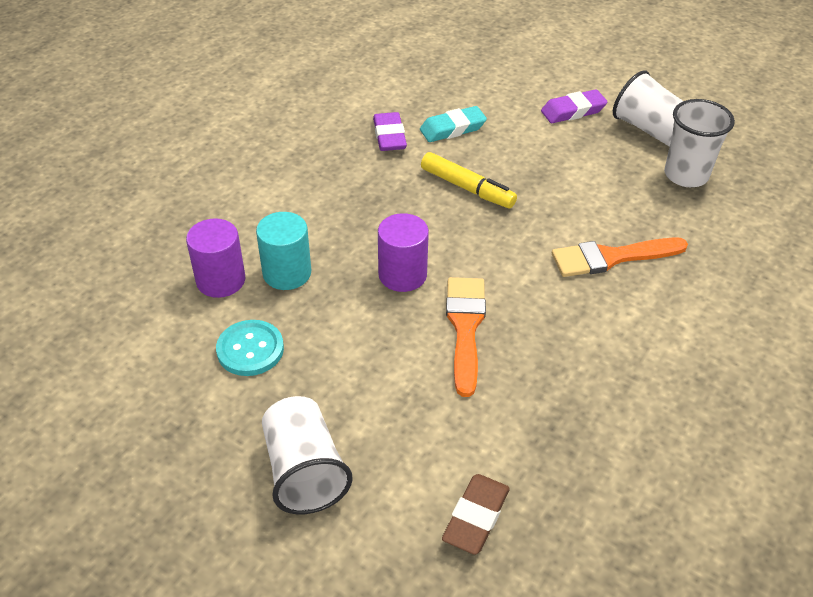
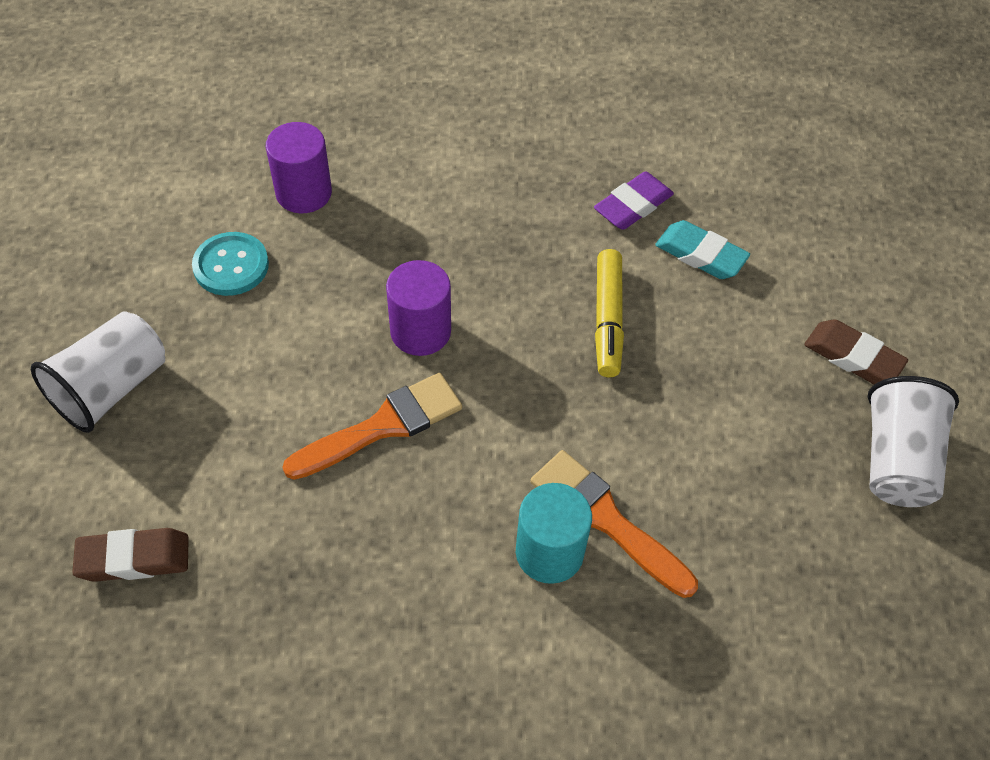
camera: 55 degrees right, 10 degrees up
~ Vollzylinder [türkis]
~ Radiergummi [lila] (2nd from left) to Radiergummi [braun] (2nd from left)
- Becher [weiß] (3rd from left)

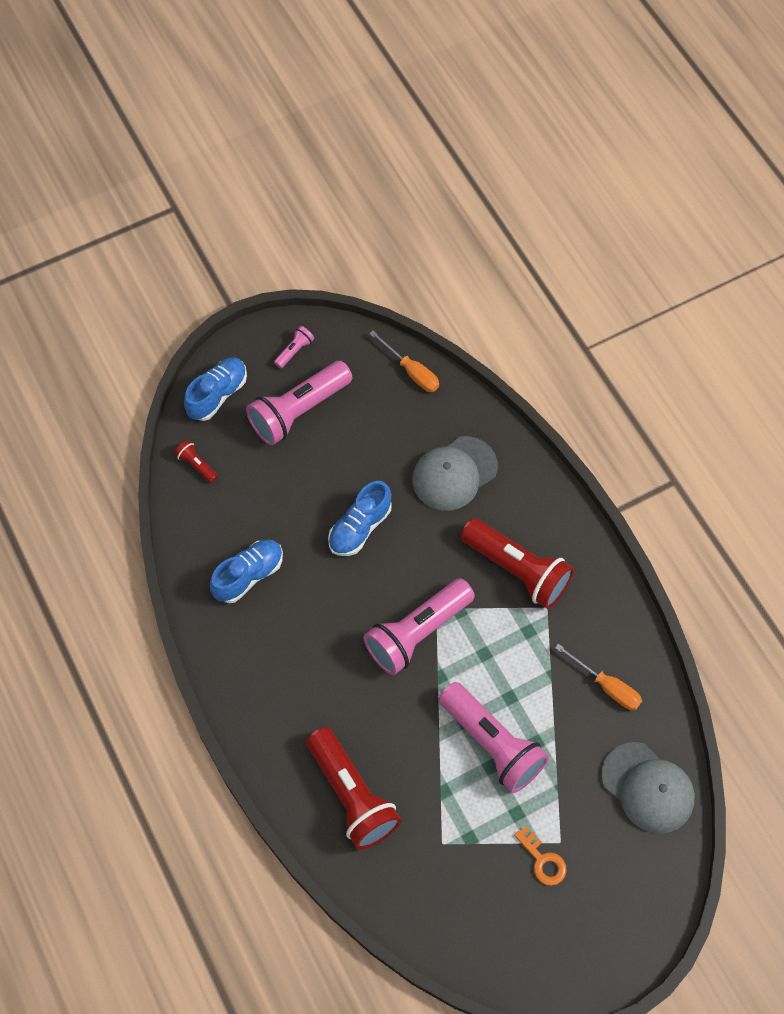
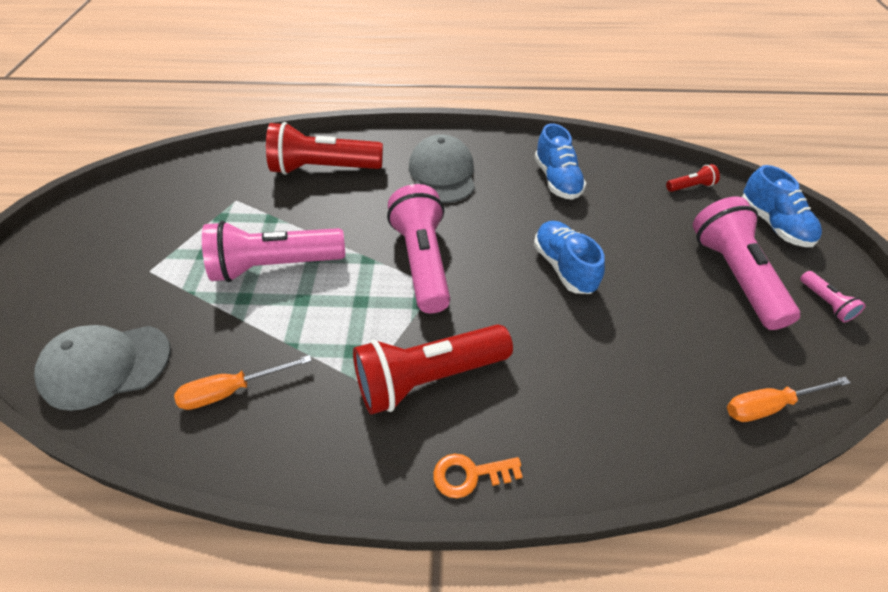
camera: 120 degrees right, 15 degrees down
~ Kappe [grau] (1st from left in the first image) to Kappe [grau] (2nd from left)
~ Schlüssel [orange]

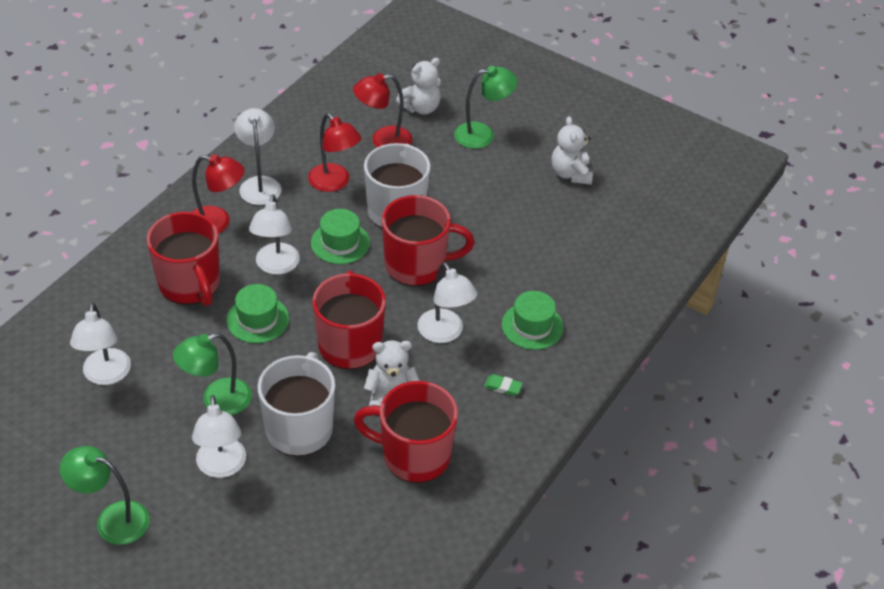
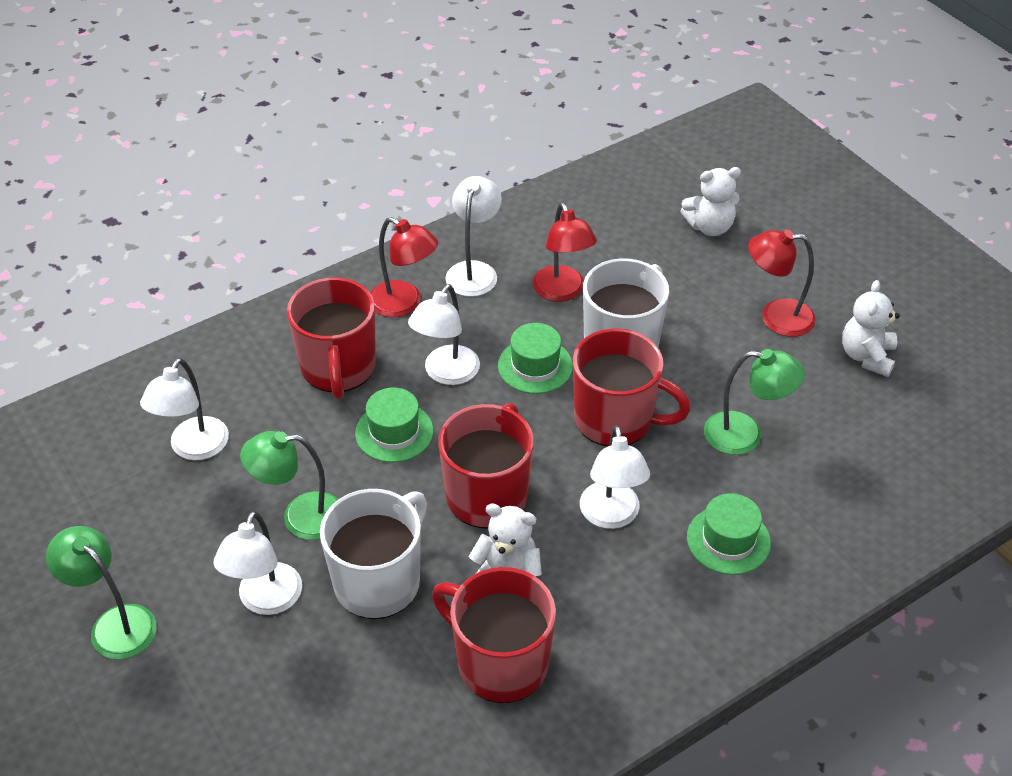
camera: 25 degrees right, 0 degrees up
~ Lampe [rot] (3rd from left)
~ Lampe [grün] (3rd from left)
- Radiergummi [grün]

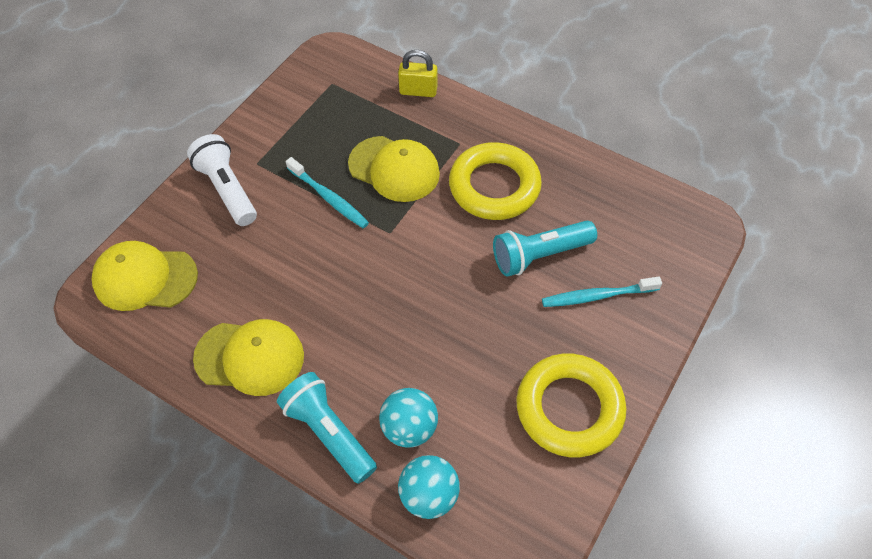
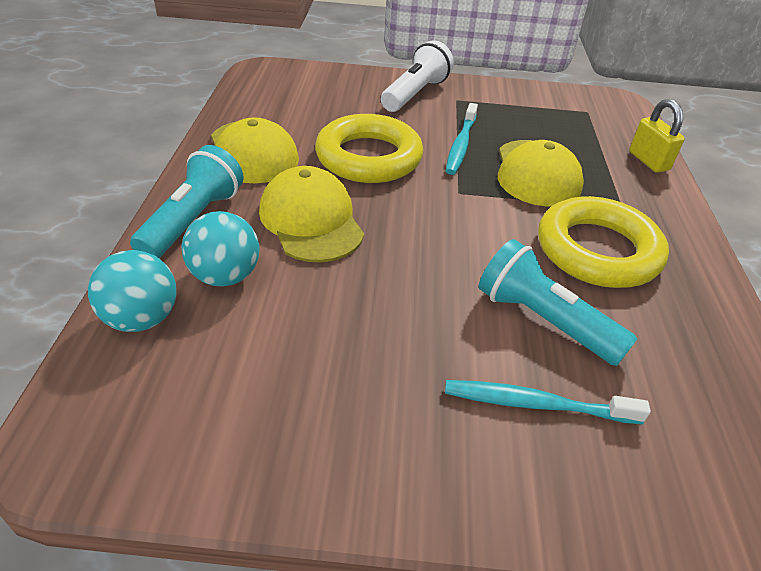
camera: 60 degrees right, 15 degrees down
~ Kappe [gelb] (1st from left in the first image) to Kappe [gelb] (2nd from left)
~ Ring [gelb] (2nd from left in the first image) to Ring [gelb] (1st from left)
~ Zahnbürste [türkis] (2nd from left) 45 degrees counterclockwise

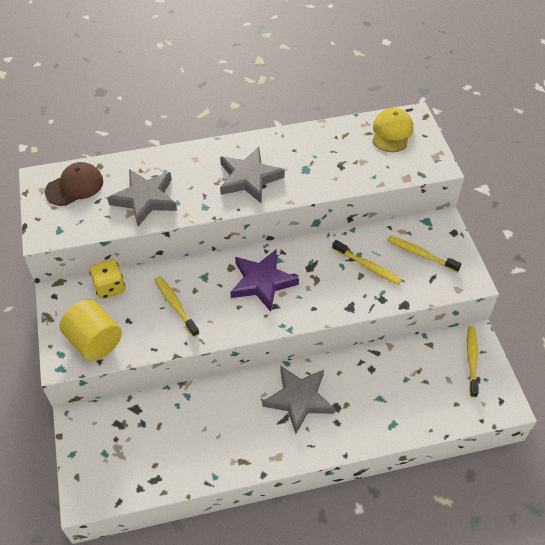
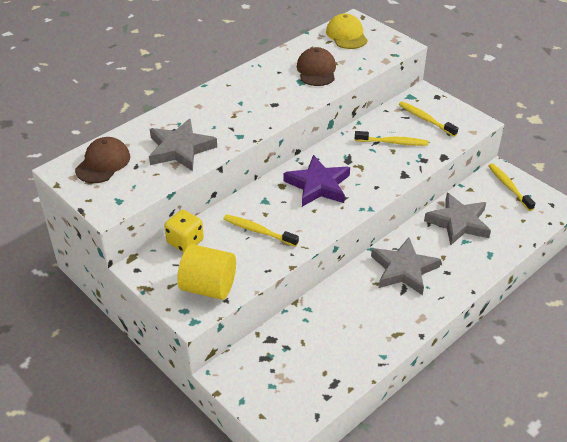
camera: 30 degrees left, 10 degrees down
~ Stern [grau] (2nd from left in the first image) to Stern [grau] (3rd from left)
~ Zahnbürste [gelb] (3rd from left) 45 degrees clockwise
+ Kappe [braun] (2nd from left)

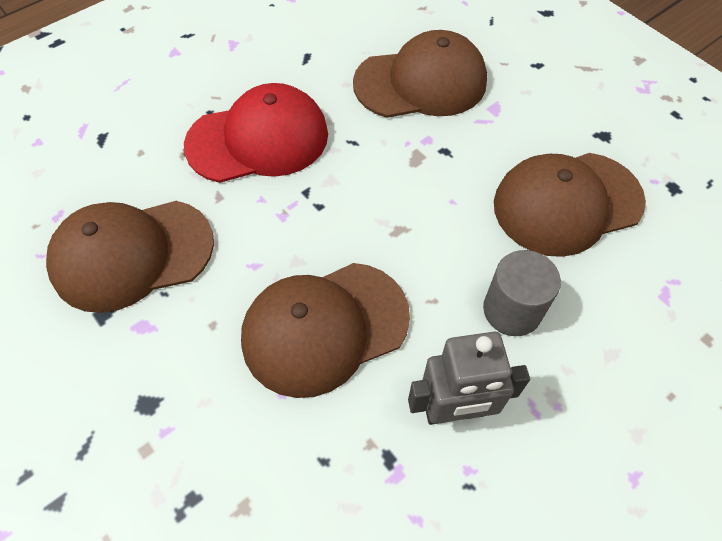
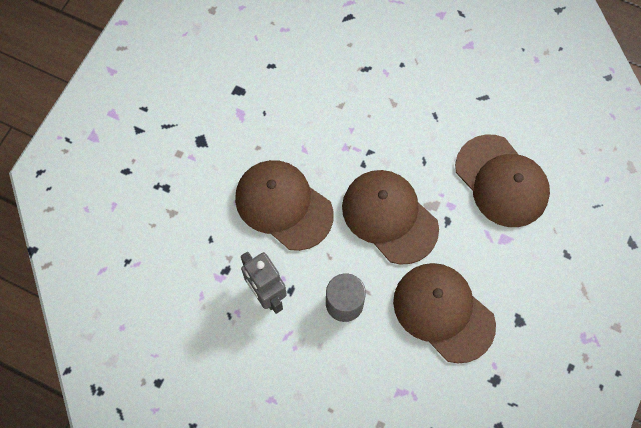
camera: 65 degrees right, 10 degrees up
~ Kappe [braun] (1st from left in the first image) to Kappe [braun] (2nd from left)
- Kappe [rot]

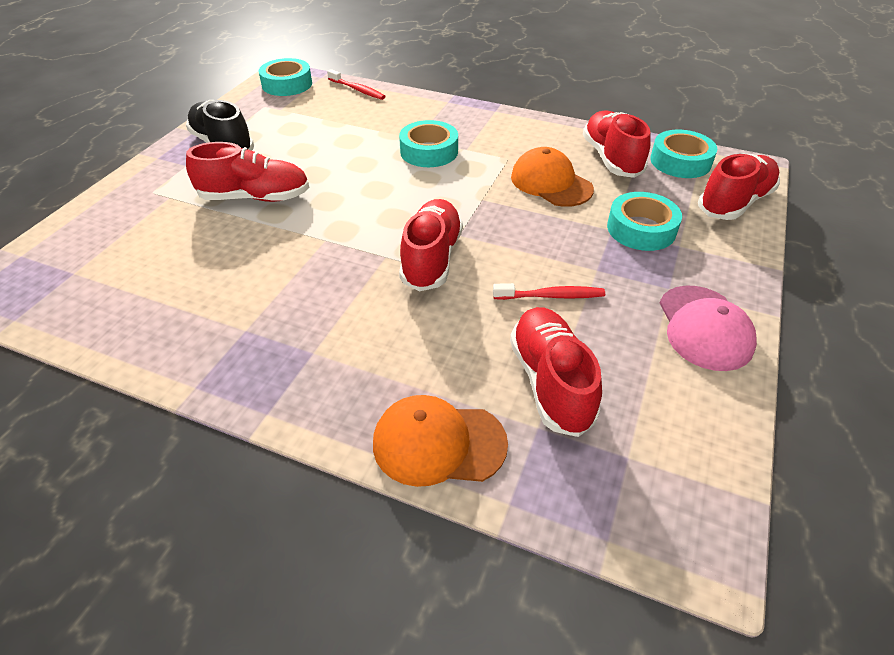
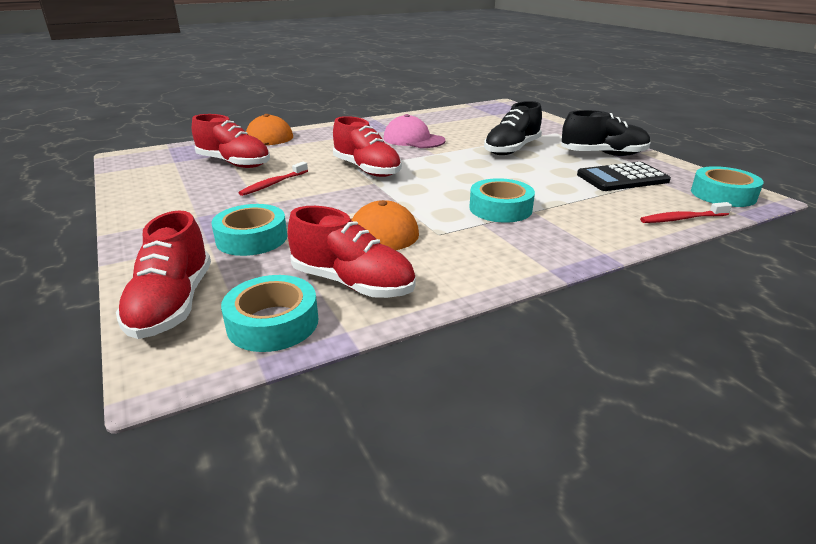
camera: 130 degrees right, 15 degrees down
~ Schuh [rot] (1st from left) to Schuh [schwarz] (1st from left)
~ Kappe [rosa]
+ Taschenrechner [schwarz]

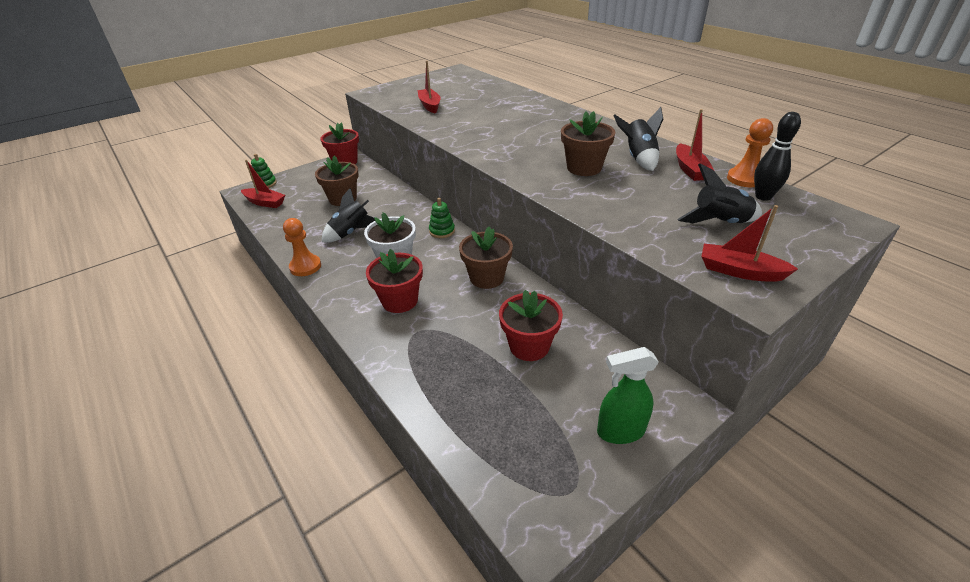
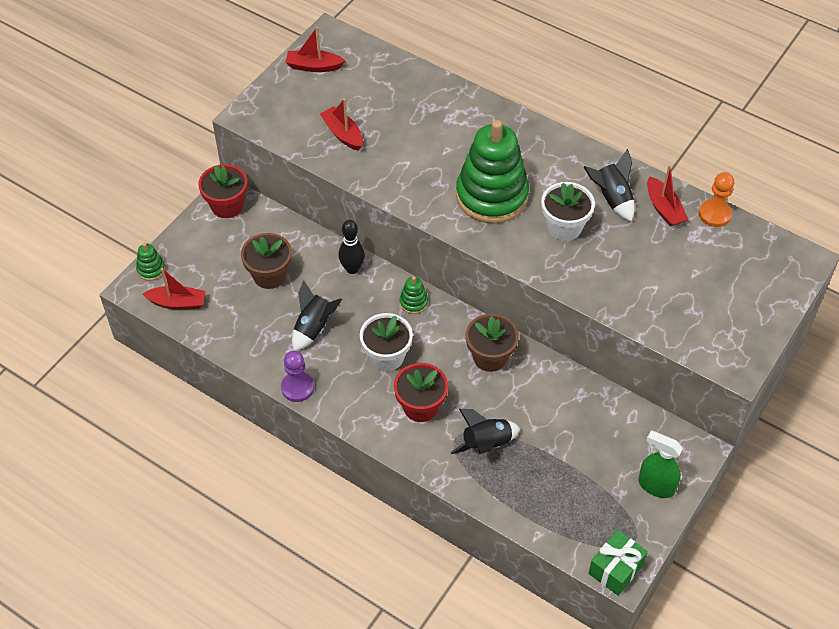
camera: 20 degrees left, 15 degrees up
~ Bauer [orange] (1st from left) to Bauer [lila]
- Blumentopf [rot] (3rd from left)
~ Blumentopf [braun] (3rd from left) to Blumentopf [weiß] (2nd from left)
~ Sprühflasche [grün] 60 degrees clockwise
~ Rakete [schwarz] (3rd from left in the first image) to Rakete [schwarz] (2nd from left)
~ Boot [rot] (4th from left in the first image) to Boot [rot] (2nd from left)
~ Bowlingkegel [schwarz]
+ Stapelspielzeug [grün] (3rd from left)
+ Geschenk [grün]

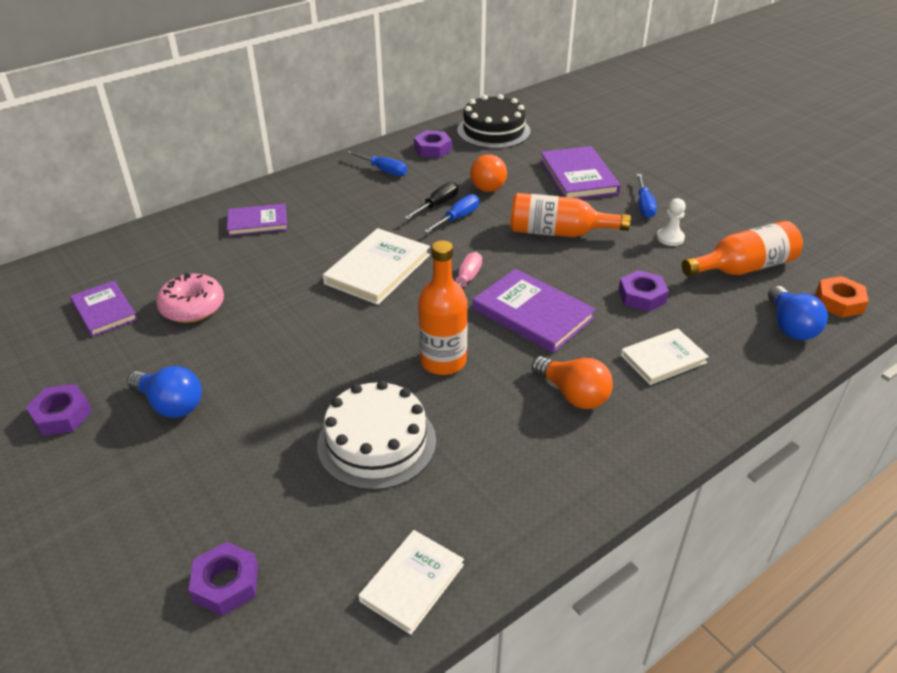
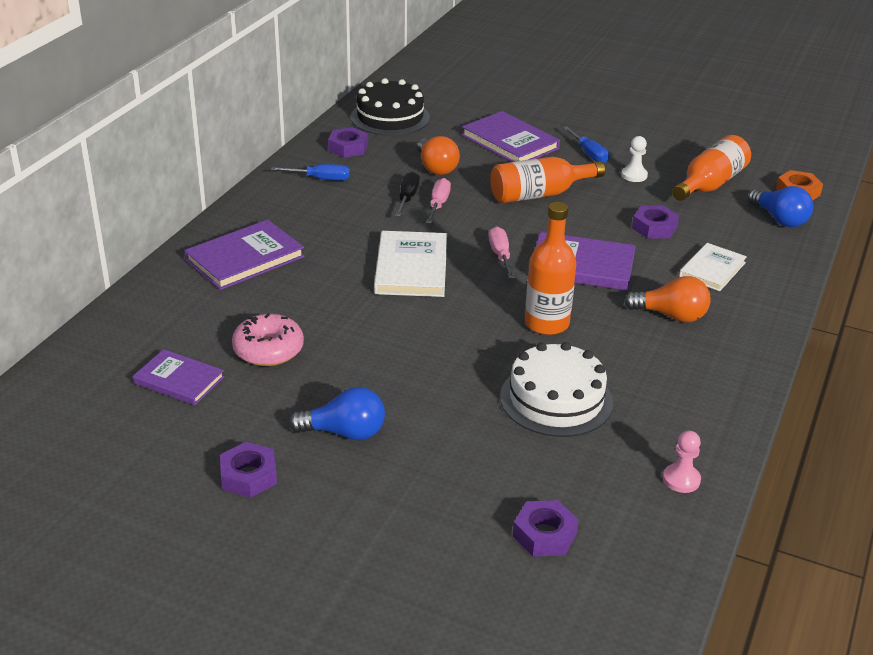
camera: 30 degrees left, 5 degrees down
~ Buch [lila] (2nd from left) x1.53
~ Buch [weiß] (2nd from left) to Bauer [rosa]
~ Schraubenzieher [blau] (2nd from left) to Schraubenzieher [rosa] (1st from left)

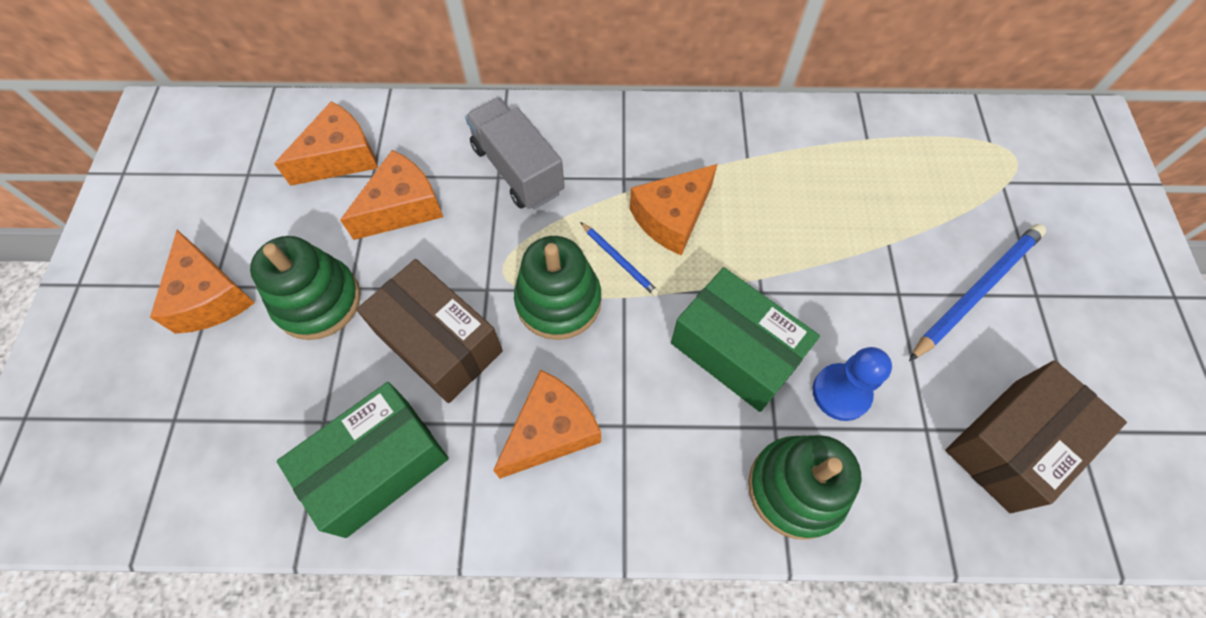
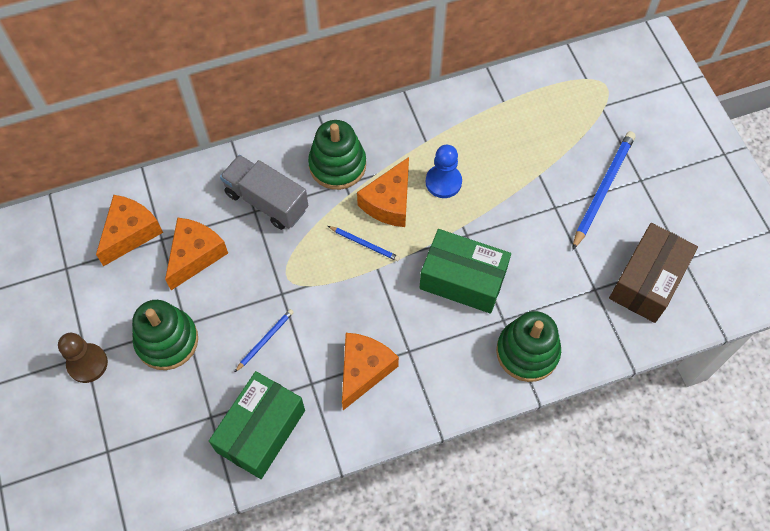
camera: 20 degrees left, 0 degrees up
~ Käse [orange] (1st from left) to Bauer [braun]
~ Schachtel [braun] (1st from left) to Bleistift [blau] (1st from left)
~ Stapelspielzeug [grün] (2nd from left)
~ Bauer [blau]

